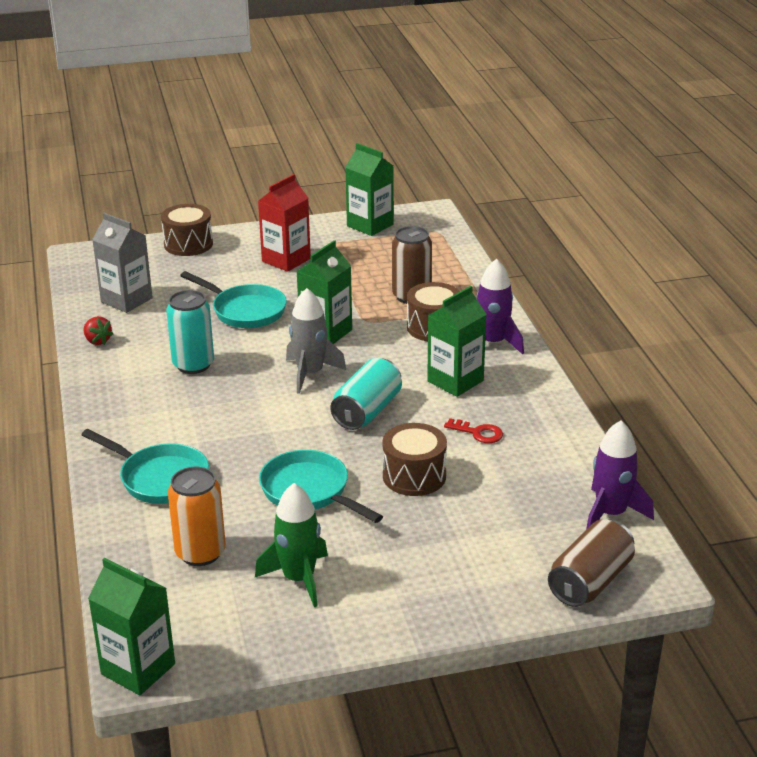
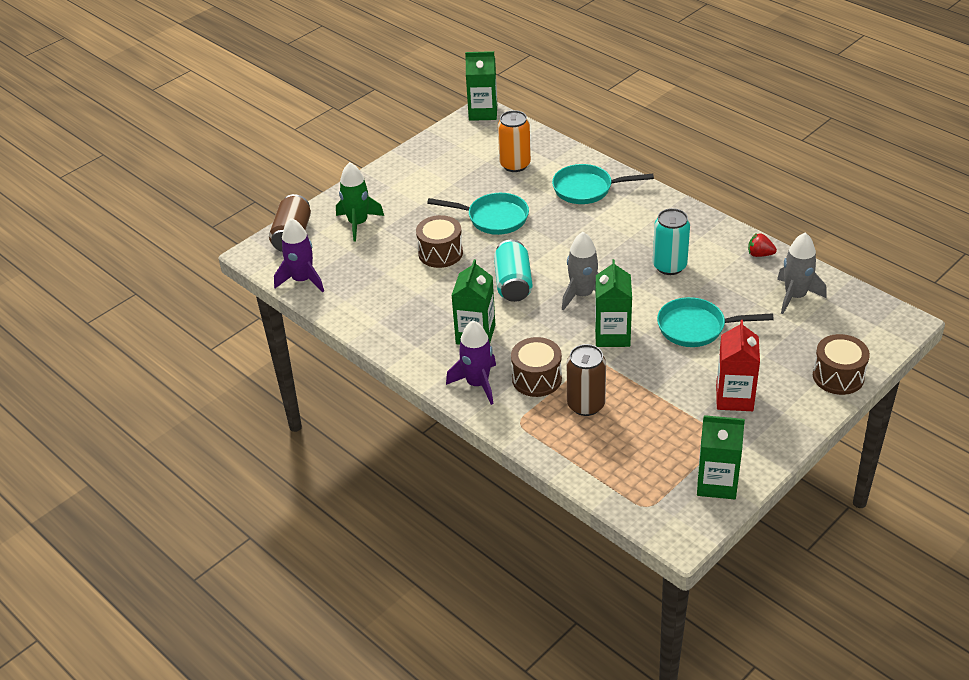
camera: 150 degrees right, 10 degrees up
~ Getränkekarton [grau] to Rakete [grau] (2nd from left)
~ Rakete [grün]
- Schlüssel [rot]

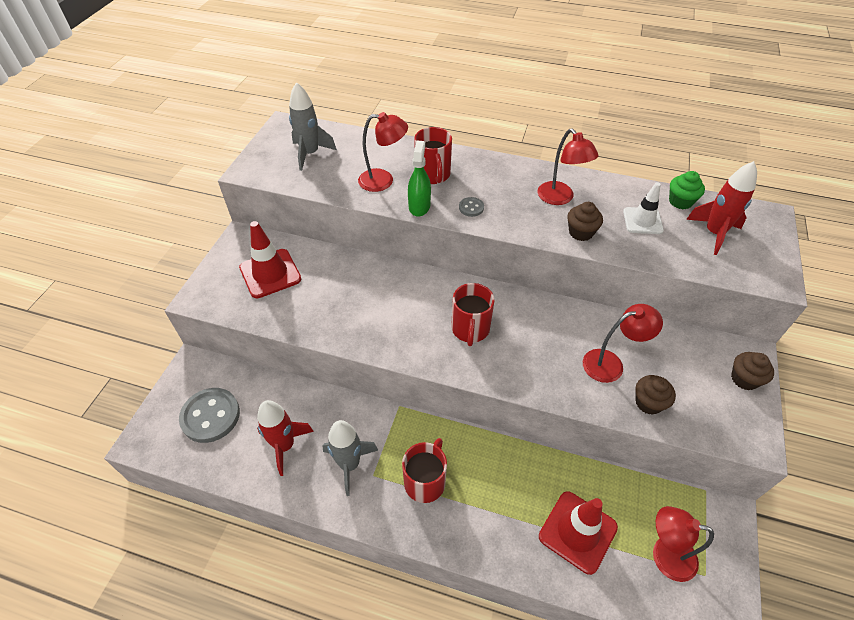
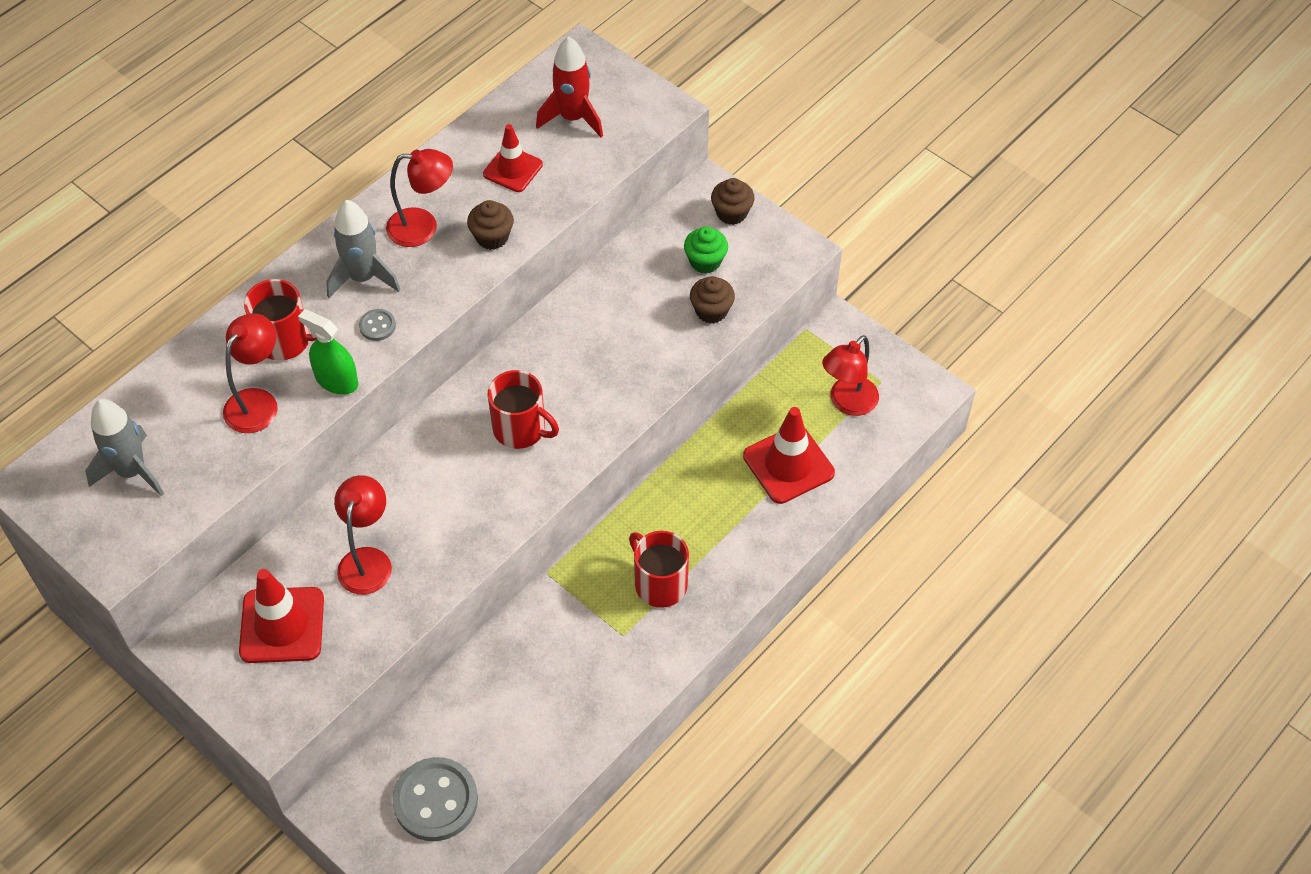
camera: 65 degrees left, 5 degrees up
- Rakete [rot] (1st from left)
~ Rakete [grau] (2nd from left)
~ Lampe [rot] (3rd from left in the first image) to Lampe [rot] (2nd from left)
~ Leitkegel [weiß] to Leitkegel [rot] (2nd from left)
~ Muffin [grün]

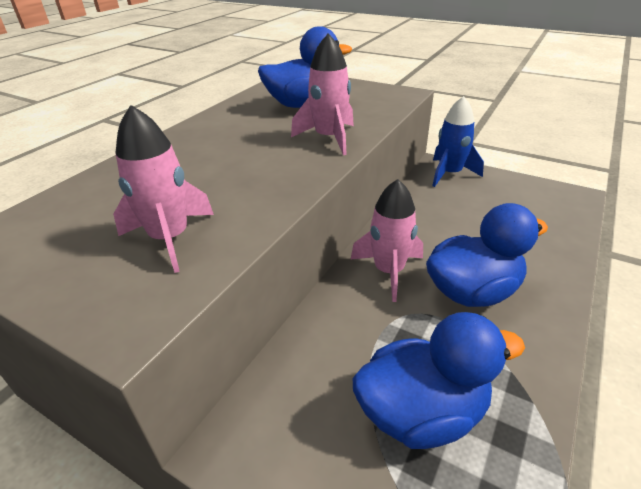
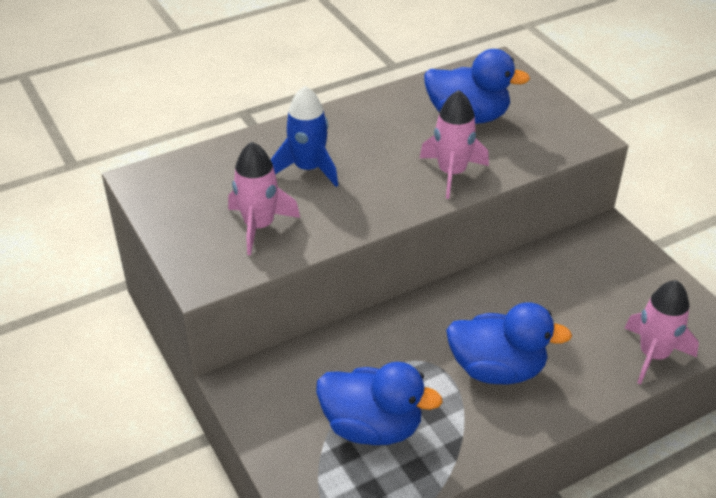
camera: 30 degrees right, 5 degrees up
~ Rakete [rosa] (3rd from left)
~ Rakete [blau]

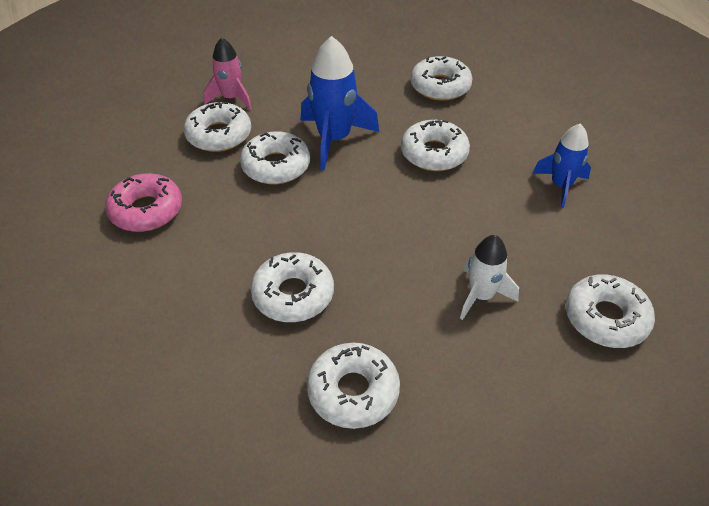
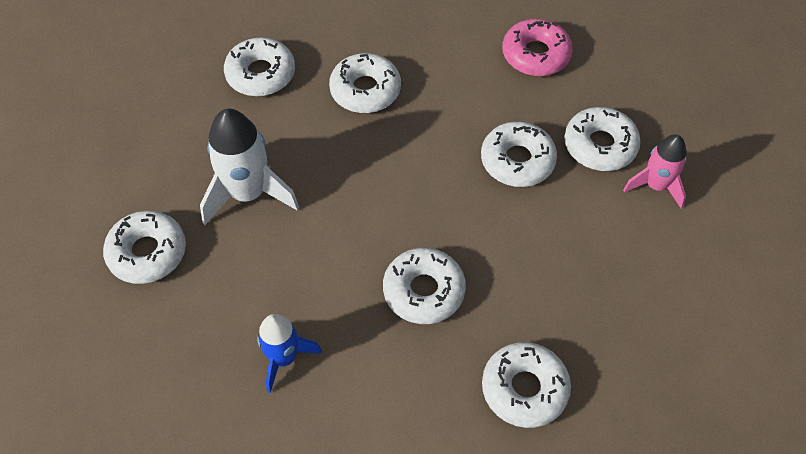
camera: 130 degrees right, 10 degrees up
- Rakete [blau] (1st from left)
~ Rakete [weiß] x1.58

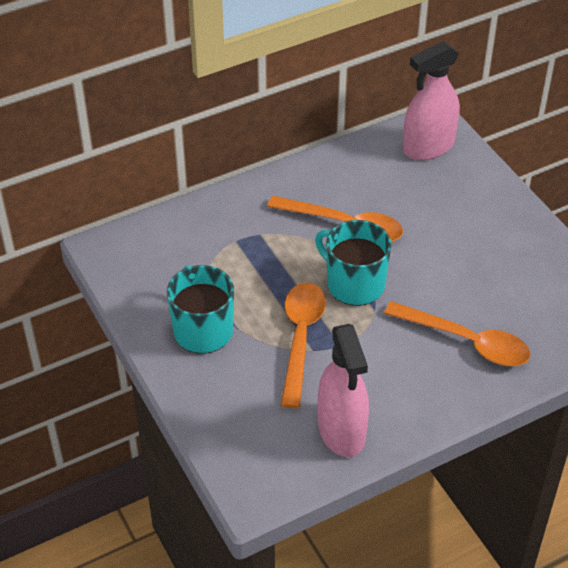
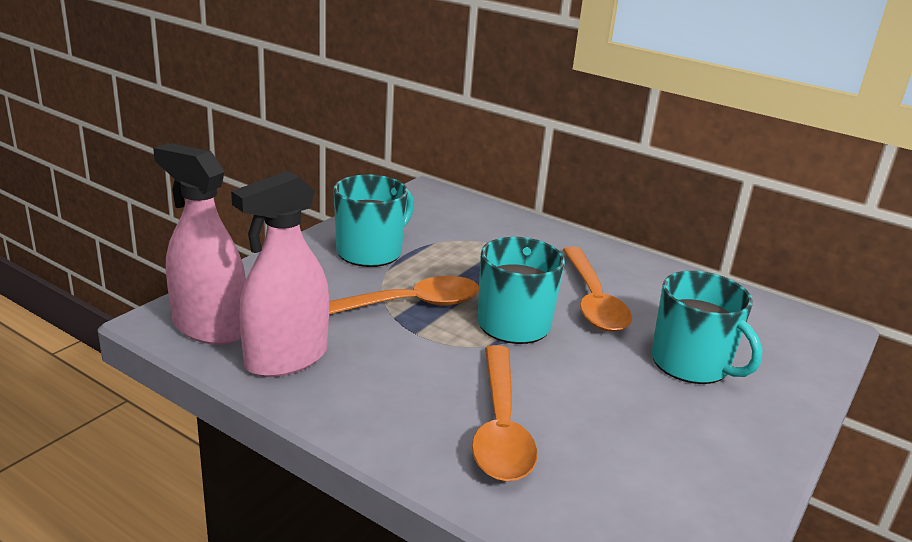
camera: 60 degrees right, 20 degrees down
~ Sprühflasche [rosa] (2nd from left in the first image) to Sprühflasche [rosa] (1st from left)
+ Tasse [türkis] (3rd from left)

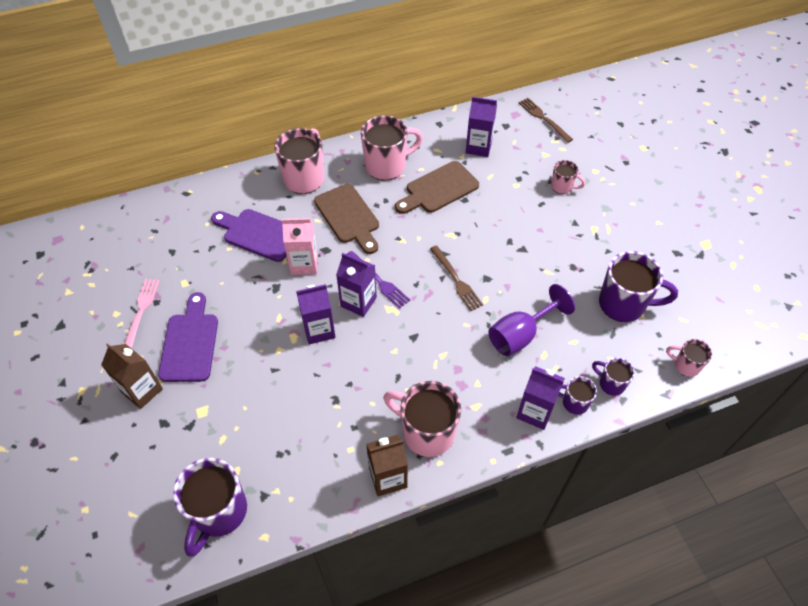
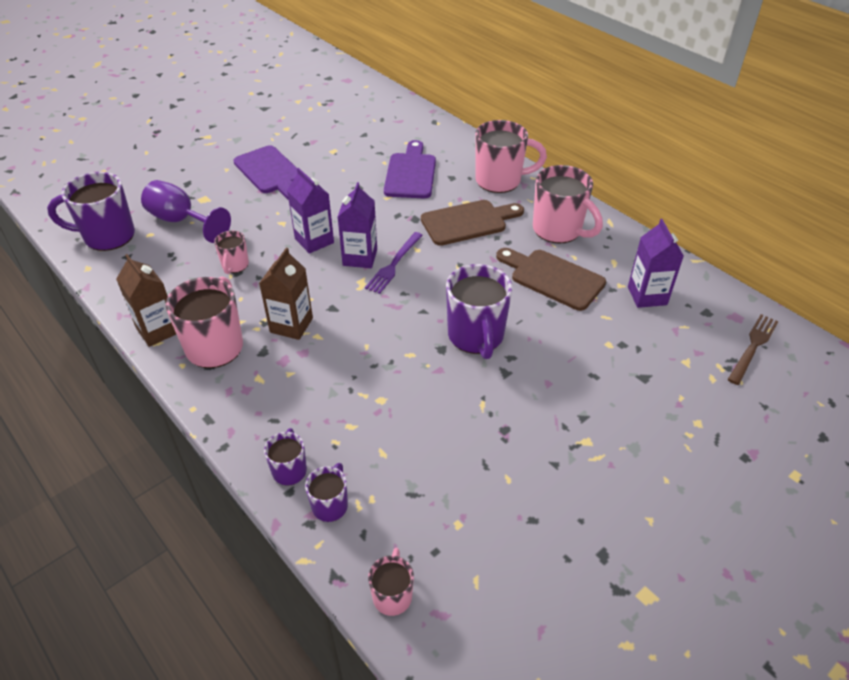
camera: 70 degrees right, 10 degrees down
~ Getränkekarton [braun] (1st from left in the first image) to Getränkekarton [braun] (2nd from left)
- Gabel [rosa]
~ Schneidebrett [lila] (1st from left) 75 degrees clockwise
- Getränkekarton [rosa]
~ Schneidebrett [braun] (1st from left) 150 degrees counterclockwise
- Gabel [braun] (1st from left)
~ Kelch [lila]
- Getränkekarton [lila] (4th from left)
~ Tasse [rosa] (4th from left in the first image) to Tasse [rosa] (2nd from left)
~ Tasse [lila] (4th from left)

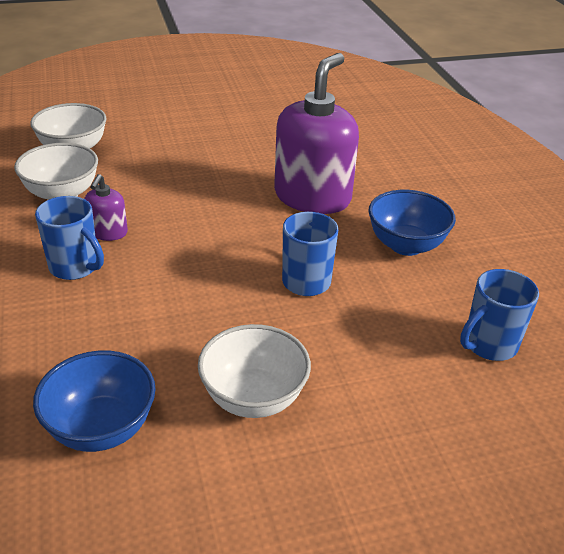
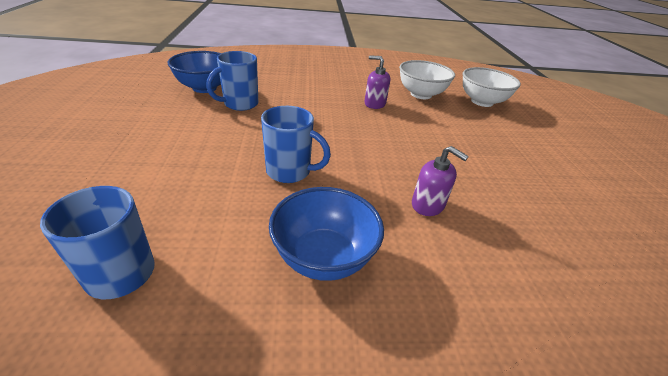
camera: 100 degrees right, 0 degrees up
~ Tasse [blau] (1st from left in the first image) to Tasse [blau] (2nd from left)
- Schüssel [weiß] (3rd from left)
~ Seifenspender [lila] (2nd from left) x0.45

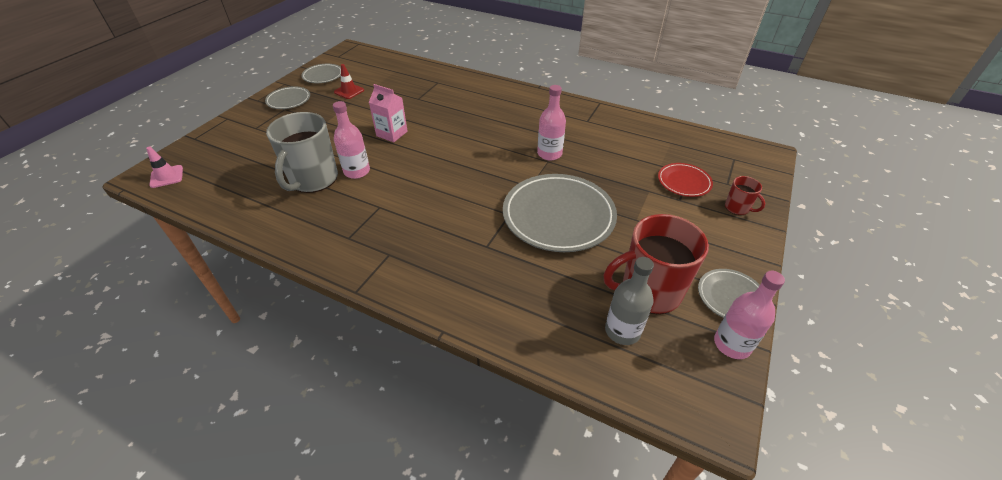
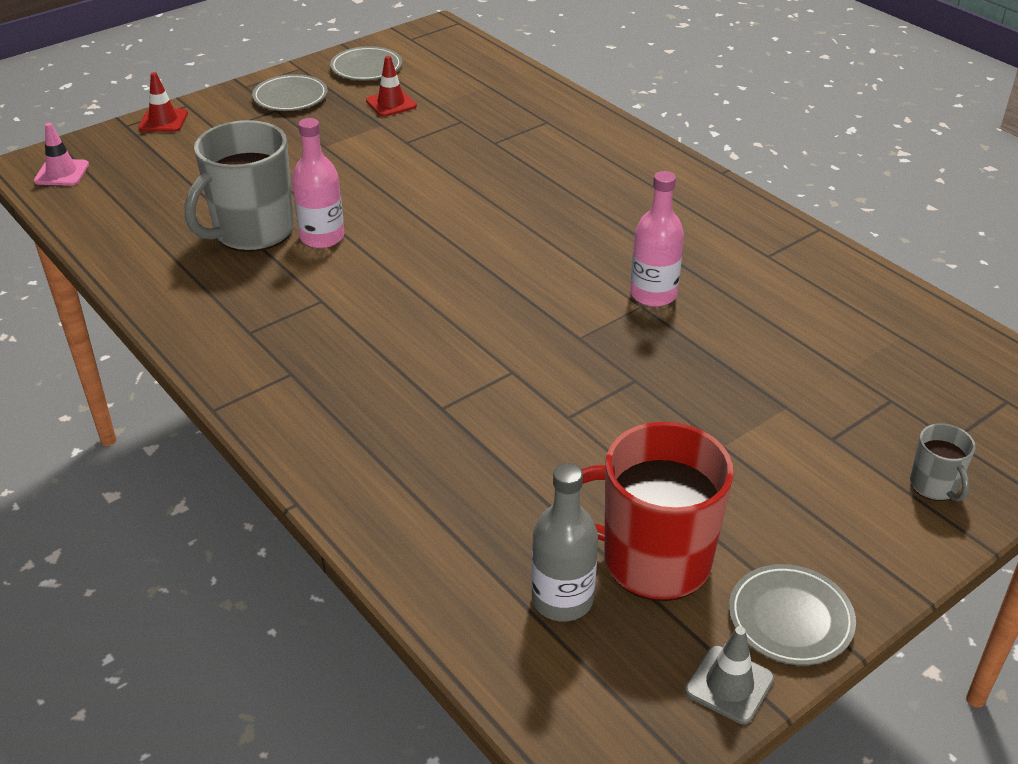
camera: 25 degrees right, 5 degrees down
- Getränkekarton [rosa]
- Teller [grau] (3rd from left)
- Teller [rot]
~ Flasche [rosa] (3rd from left) to Leitkegel [grau]
~ Tasse [rot] (2nd from left) to Tasse [grau] (2nd from left)
+ Leitkegel [rot] (1st from left)

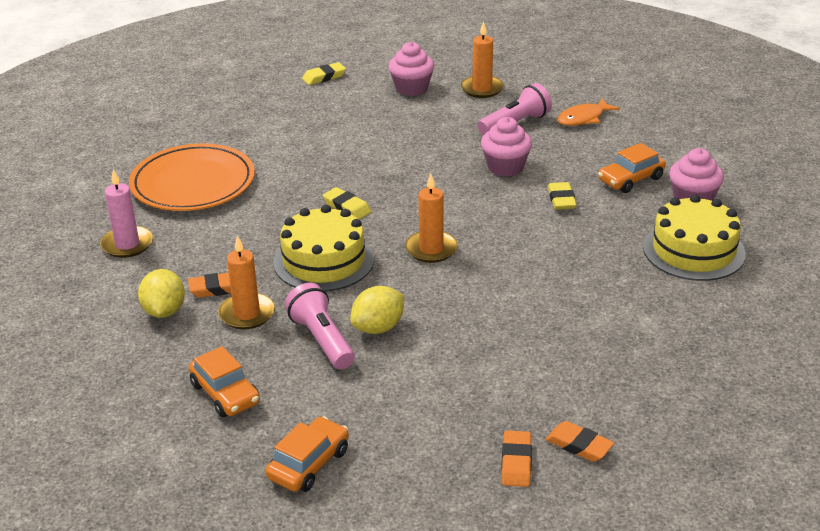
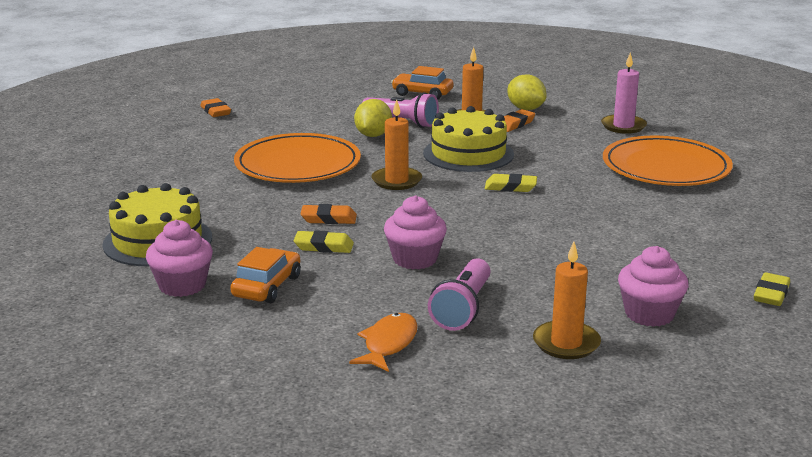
camera: 145 degrees right, 10 degrees down
- Auto [orange] (2nd from left)
~ Radiergummi [orange] (3rd from left in the first image) to Radiergummi [orange] (2nd from left)
~ Radiergummi [gelb] (3rd from left in the first image) 45 degrees counterclockwise
+ Teller [orange] (1st from left)

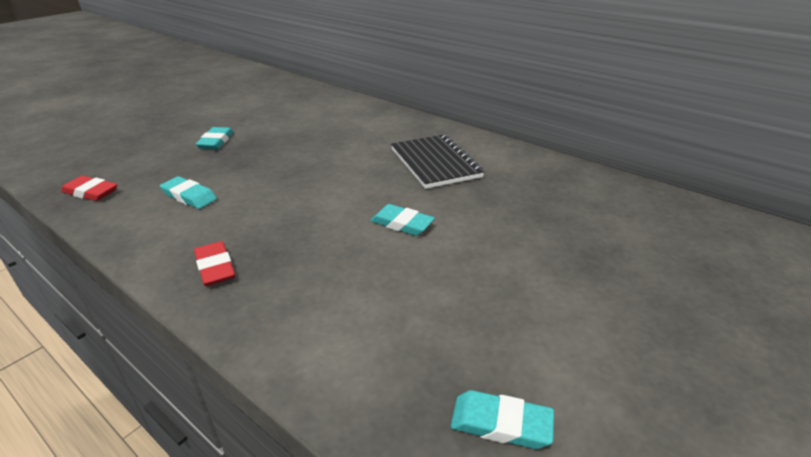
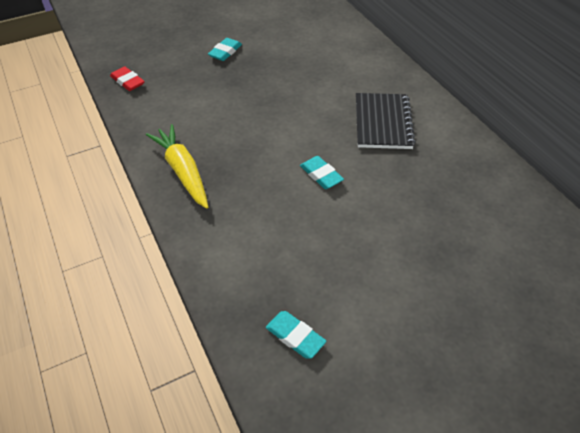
camera: 25 degrees right, 15 degrees up
- Radiergummi [türkis] (1st from left)
~ Radiergummi [rot] (2nd from left) to Karotte [gelb]

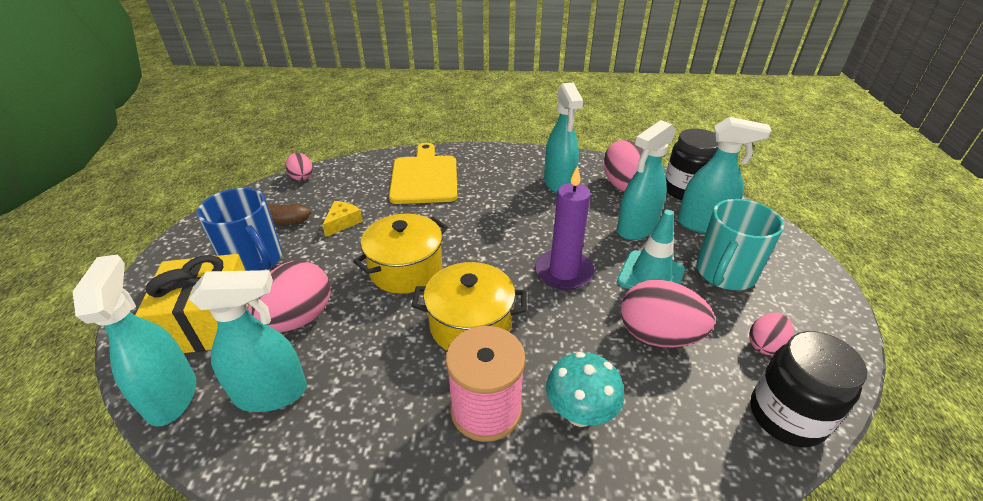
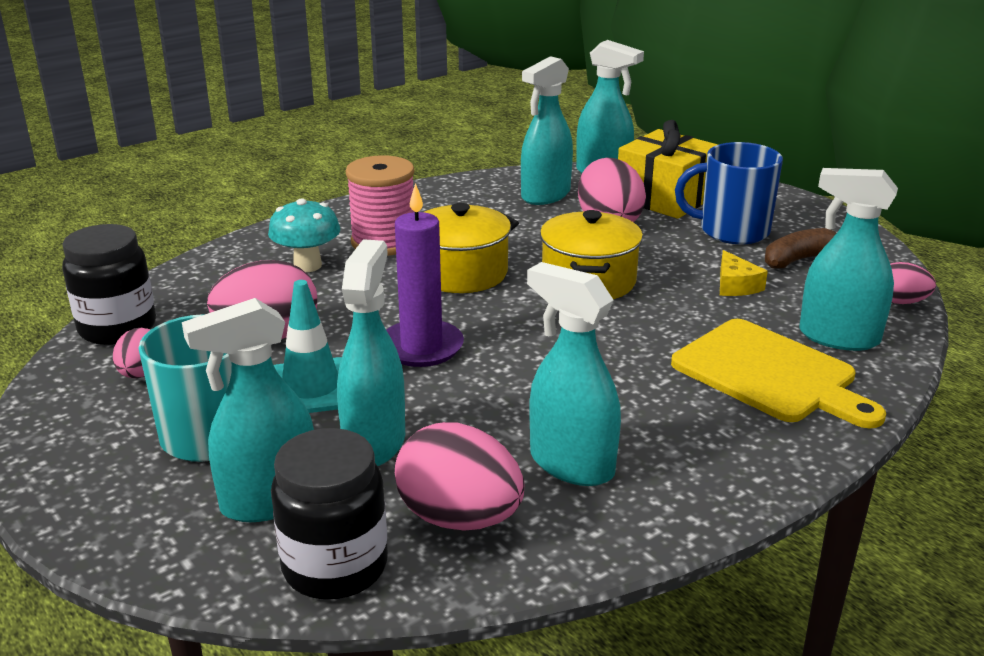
camera: 140 degrees right, 10 degrees down
+ Sprühflasche [türkis] (6th from left)

